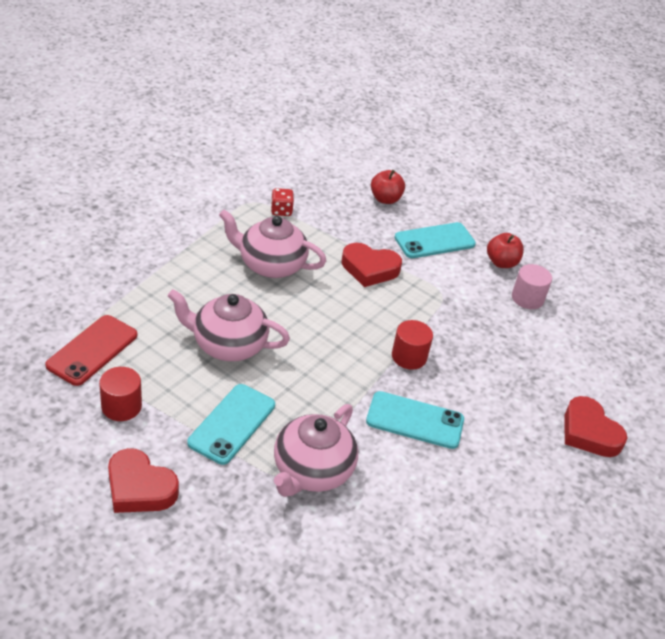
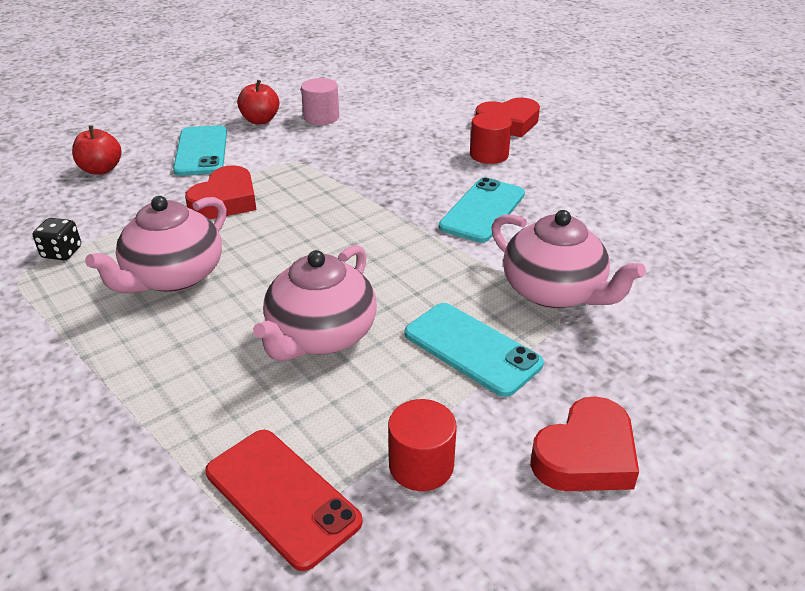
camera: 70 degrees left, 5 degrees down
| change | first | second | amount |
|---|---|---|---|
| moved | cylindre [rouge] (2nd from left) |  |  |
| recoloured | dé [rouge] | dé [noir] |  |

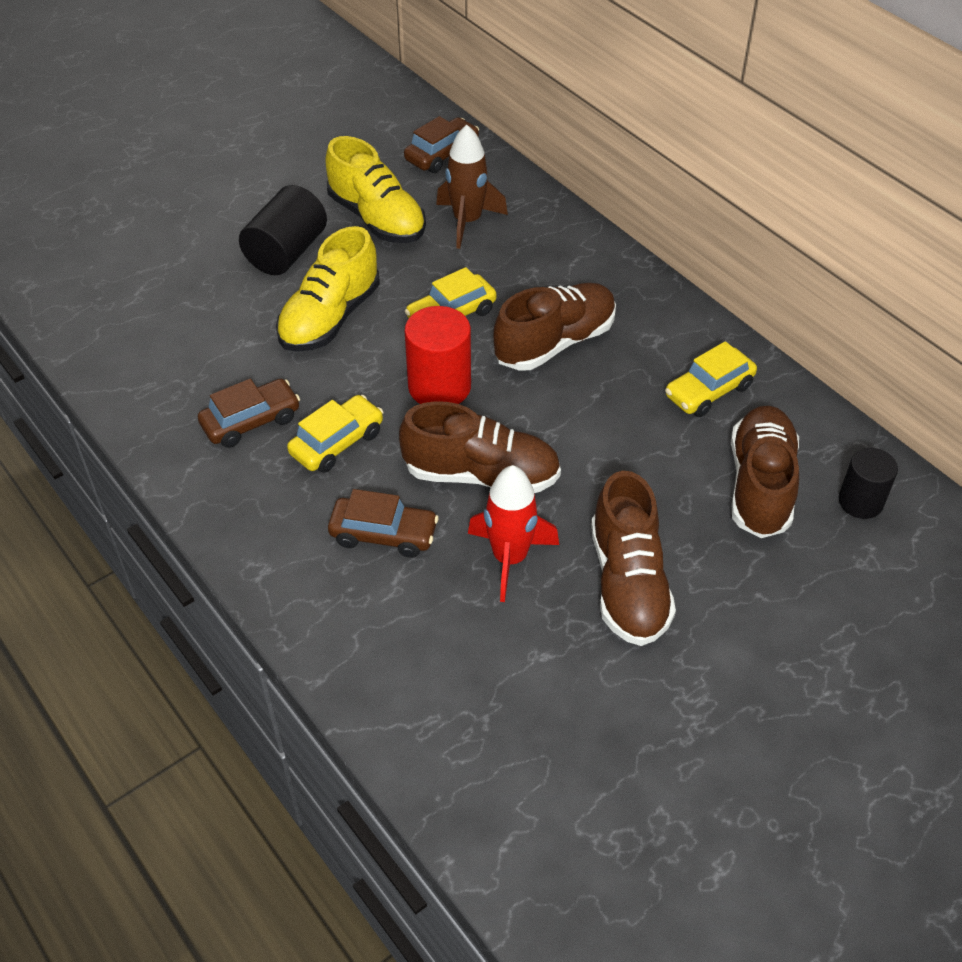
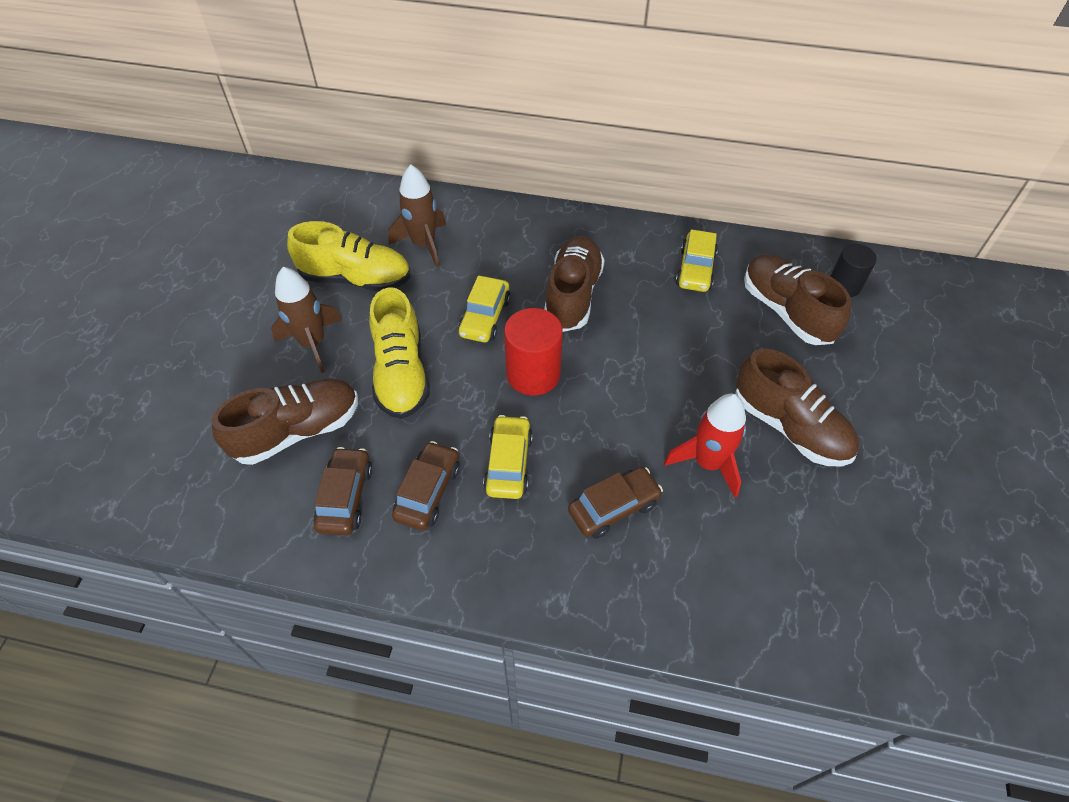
camera: 40 degrees left, 5 degrees up
| change | first | second | amount |
|---|---|---|---|
| moved | chaussure [marron] (1st from left) |  |  |
| moved | voiture [marron] (3rd from left in the first image) | voiture [marron] (1st from left) |  |
| replaced | cylindre [noir] (1st from left) | fusée [marron] (1st from left) |  |

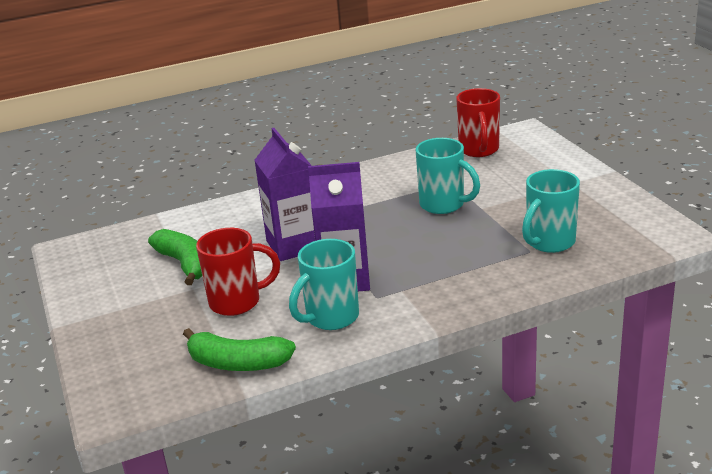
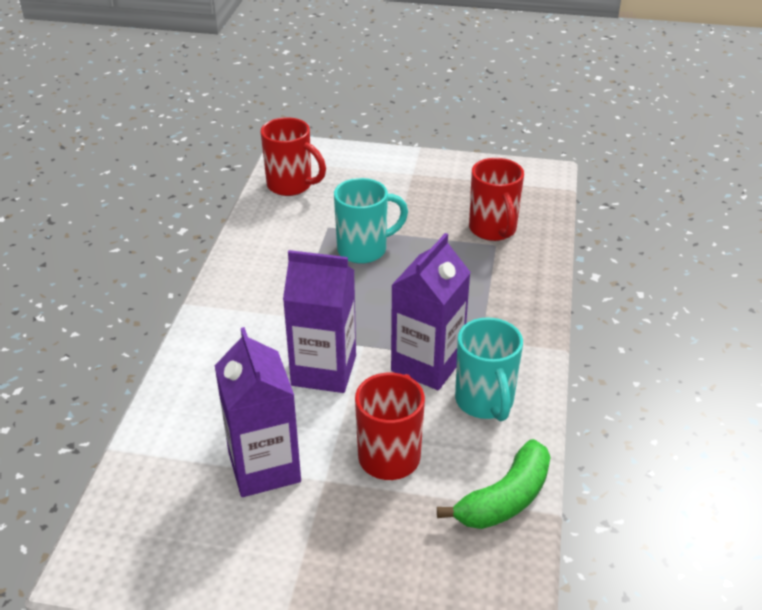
camera: 60 degrees left, 10 degrees up
| change | first | second | amount |
|---|---|---|---|
| replaced | banane [vert] (1st from left) | brique de lait [violet] (1st from left) |  |
| recoloured | tasse [turquoise] (3rd from left) | tasse [rouge] (3rd from left) |  |

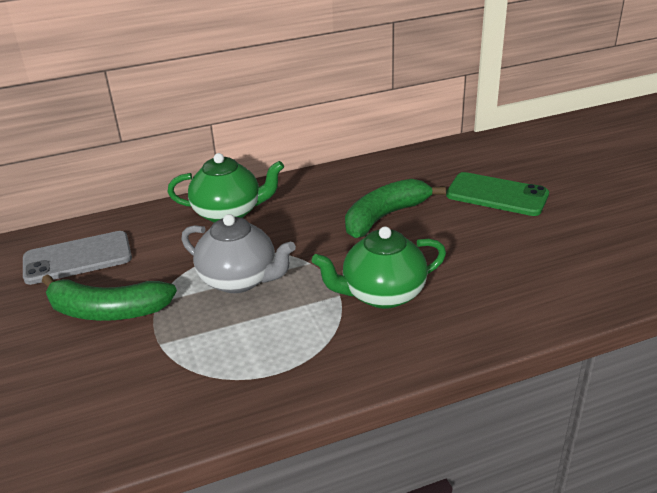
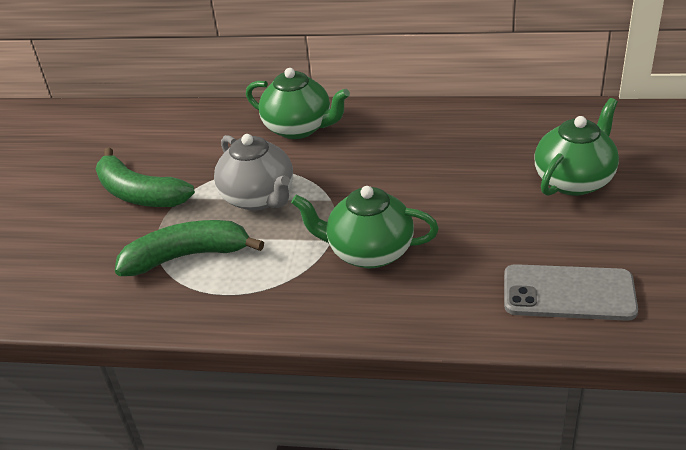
camera: 30 degrees right, 5 degrees up
| change | first | second | amount |
|---|---|---|---|
| moved | téléphone [gris] |  |  |
| moved | banane [vert] (2nd from left) |  |  |
| replaced | téléphone [vert] | théière [vert] (3rd from left) |  |

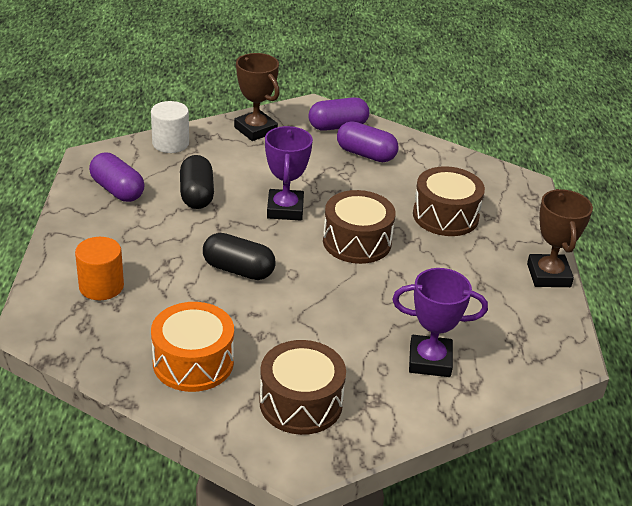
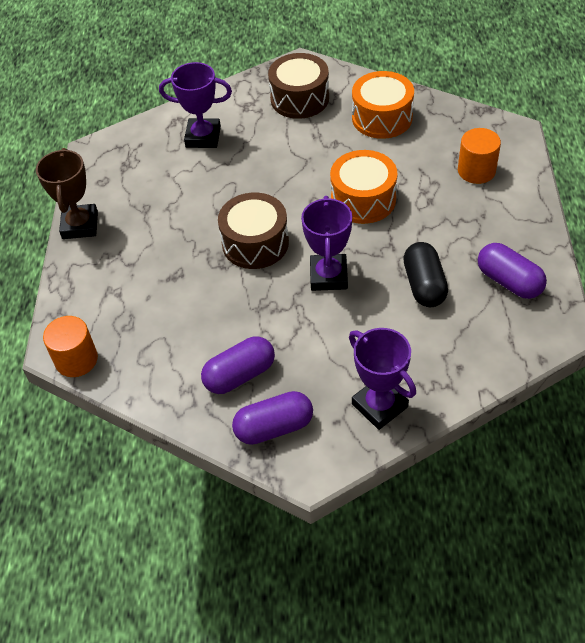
camera: 175 degrees left, 15 degrees up
| change | first | second | amount |
|---|---|---|---|
| removed | cylindre [blanc] |  |  |
| removed | tambour [marron] (3rd from left) |  |  |
| added |  | cylindre [orange] (1st from left) |  |
| replaced | gélule [noir] (2nd from left) | tambour [orange] (1st from left) |  |
| recoloured | trophée [marron] (1st from left) | trophée [violet] (3rd from left) |  |
| turned | gélule [violet] (3rd from left in the first image) | gélule [violet] (1st from left) | 60 degrees counterclockwise |

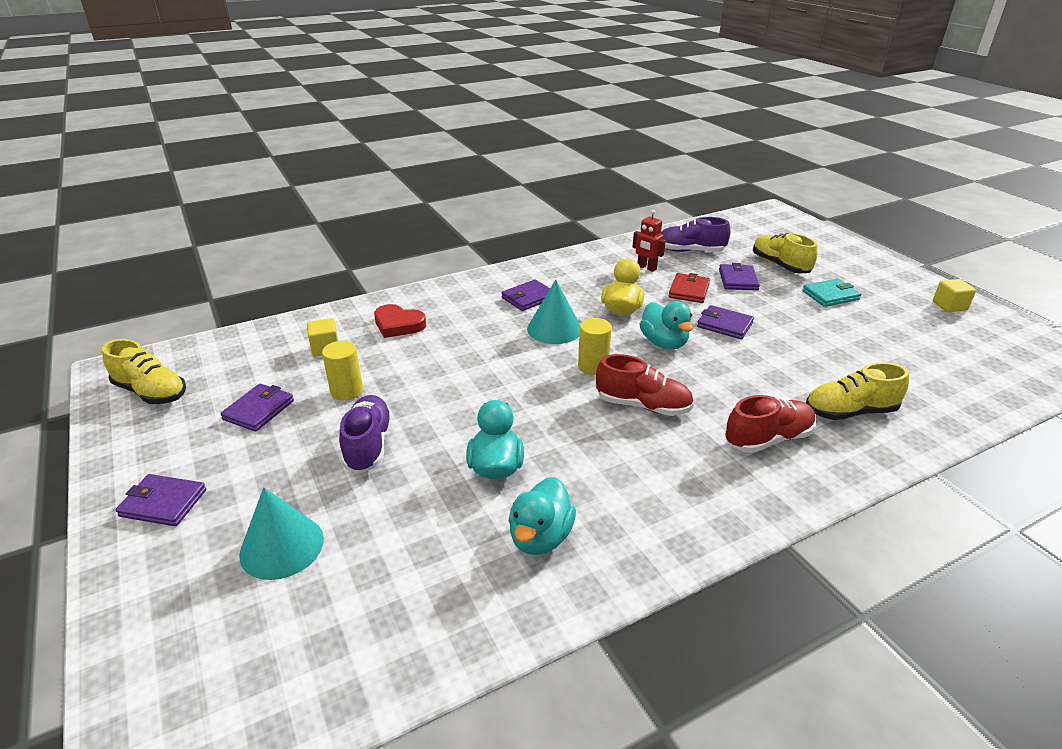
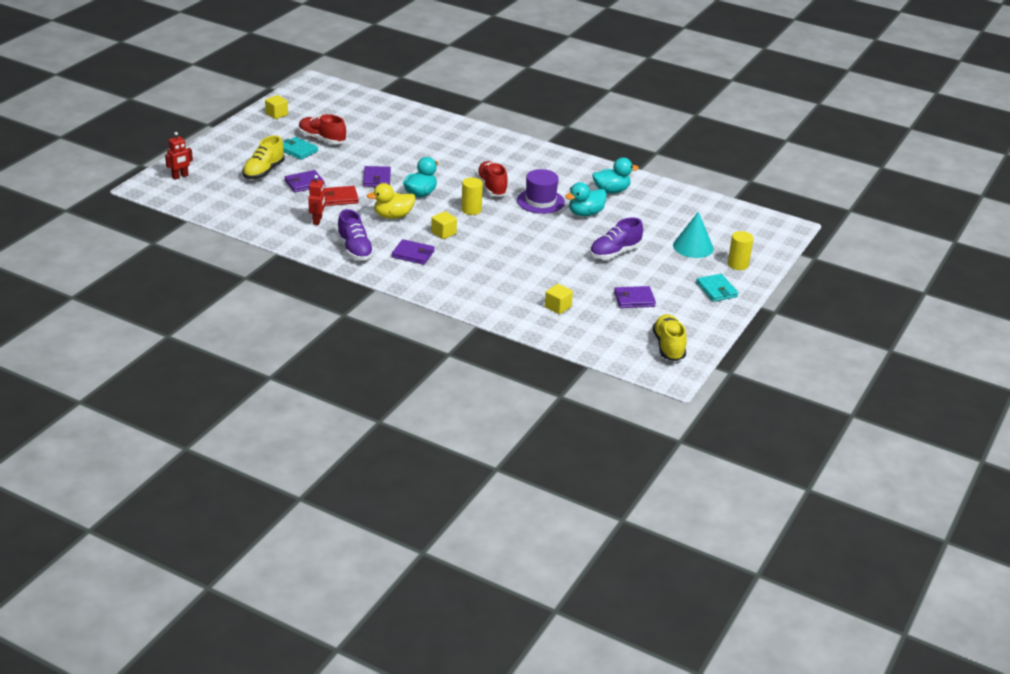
camera: 125 degrees left, 0 degrees up
| change | first | second | amount |
|---|---|---|---|
| removed | cœur [rouge] |  |  |
| removed | chaussure [jaune] (3rd from left) |  |  |
| added |  | robot [rouge] (1st from left) |  |
| added |  | chapeau [violet] |  |
| moved | cylindre [jaune] (1st from left in the first image) | cylindre [jaune] (2nd from left) |  |
| moved | chaussure [violet] (2nd from left in the first image) | chaussure [violet] (1st from left) |  |
| moved | chaussure [rouge] (2nd from left in the first image) | chaussure [rouge] (1st from left) |  |
| replaced | cône [turquoise] (2nd from left) | cube [jaune] (2nd from left) |  |
| recoloured | portefeuille [violet] (1st from left) | portefeuille [turquoise] (2nd from left) |  |

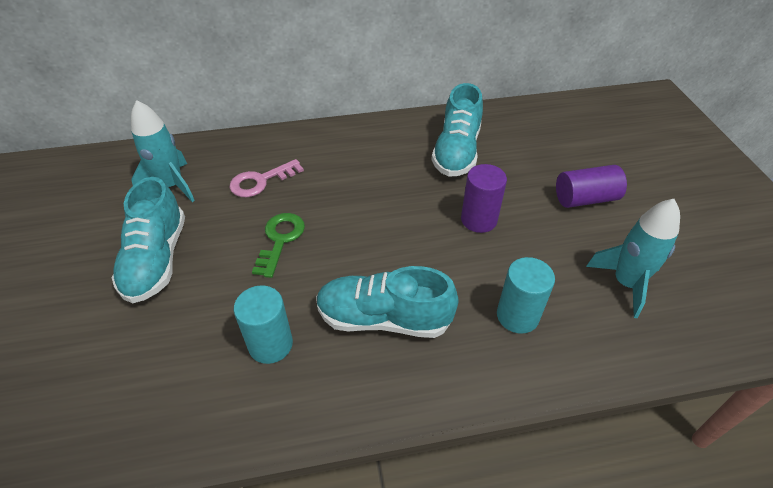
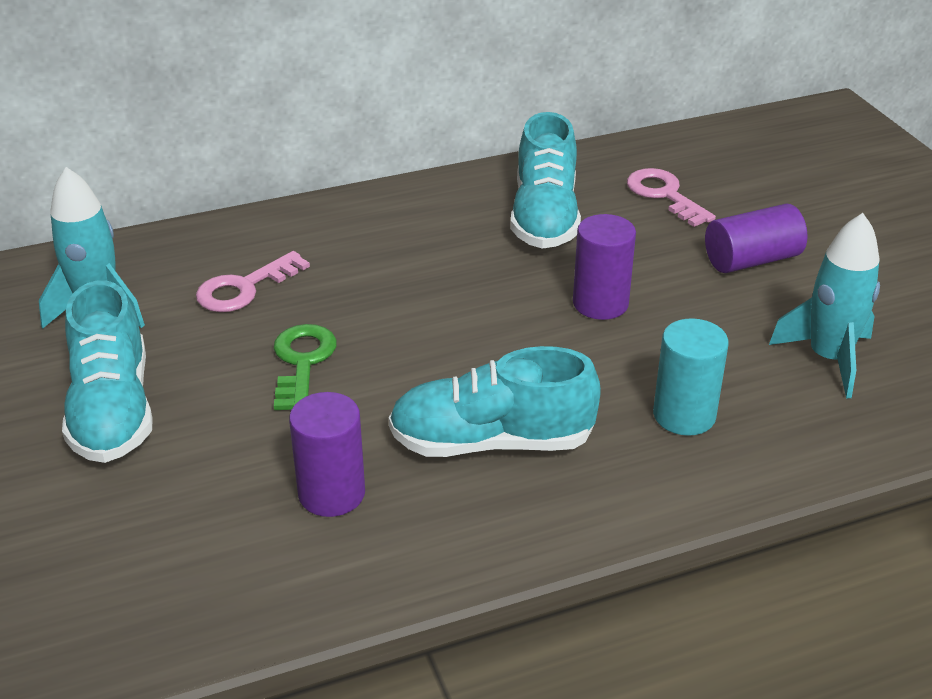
camera: 10 degrees left, 10 degrees down
| change | first | second | amount |
|---|---|---|---|
| added |  | clé [rose] (2nd from left) |  |
| recoloured | cylindre [turquoise] (1st from left) | cylindre [violet] (1st from left) |  |

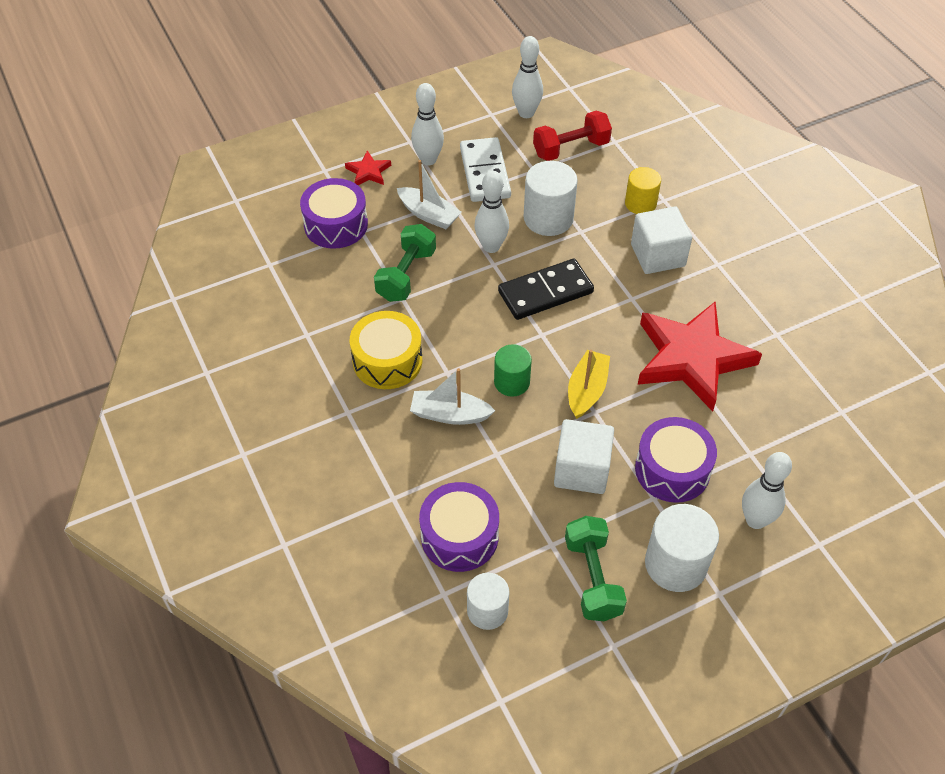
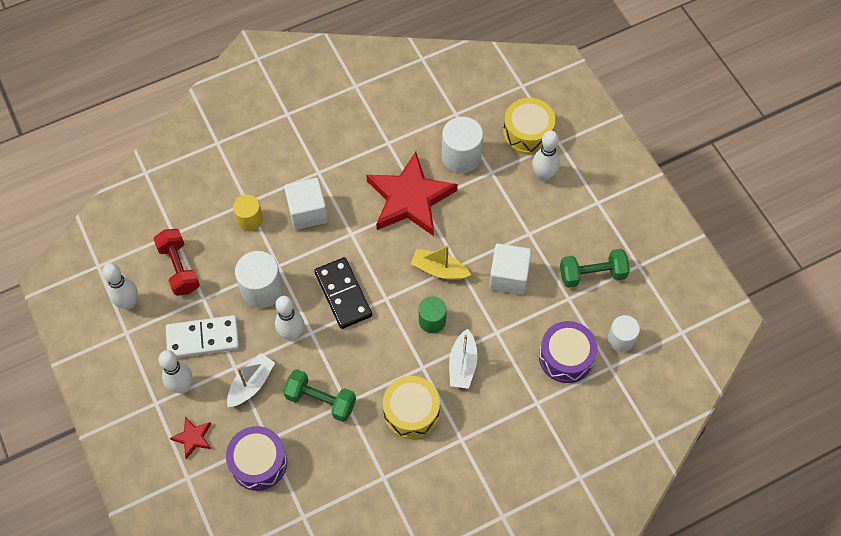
camera: 90 degrees left, 10 degrees up
| change | first | second | amount |
|---|---|---|---|
| removed | tambour [violet] (3rd from left) |  |  |
| added |  | tambour [jaune] (2nd from left) |  |
| moved | cylindre [blanc] (3rd from left in the first image) | cylindre [blanc] (2nd from left) |  |

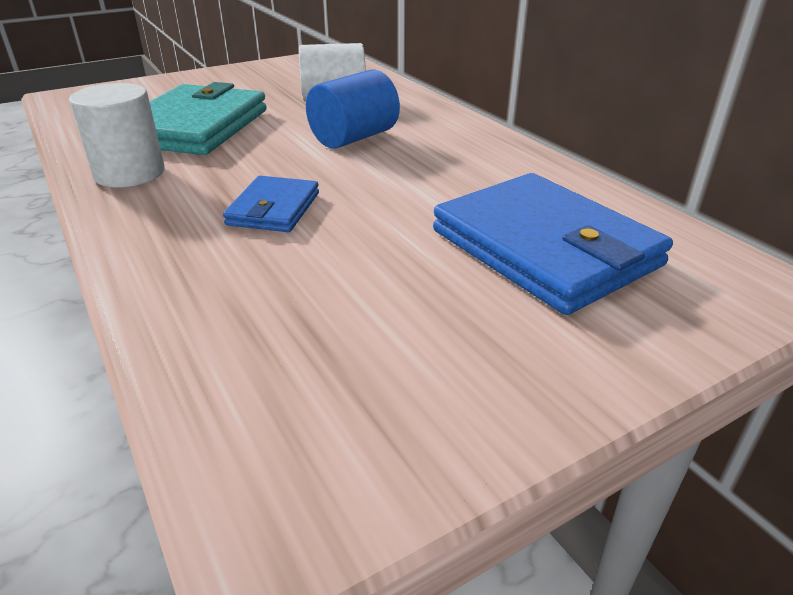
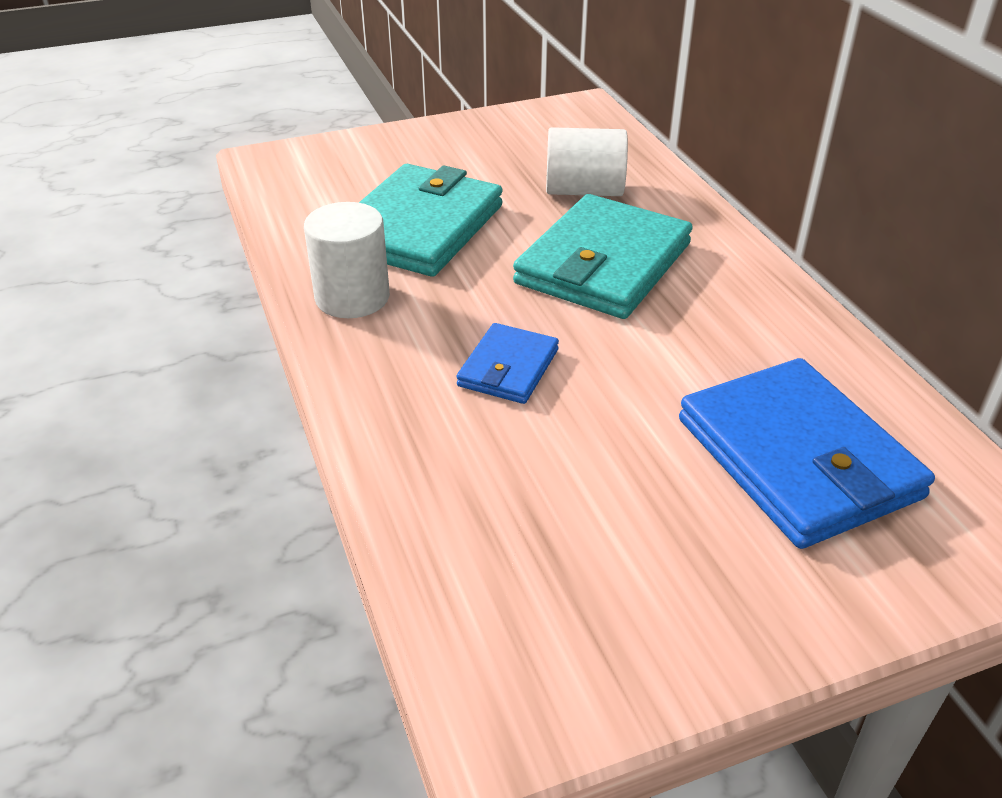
camera: 10 degrees right, 5 degrees up
| change | first | second | amount |
|---|---|---|---|
| replaced | cylindre [bleu] | portefeuille [turquoise] (2nd from left) |  |

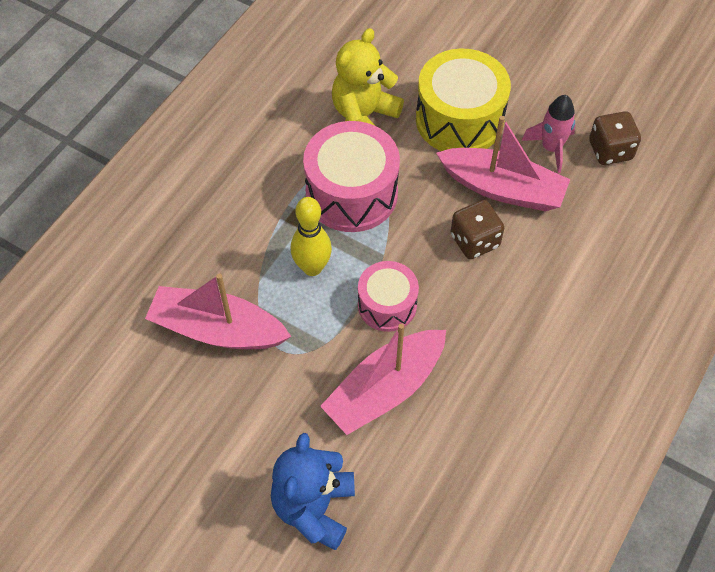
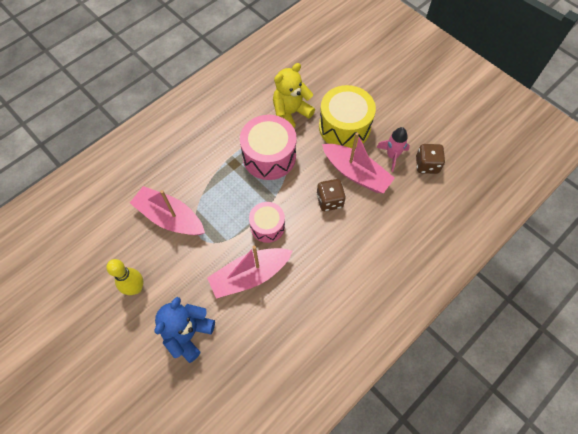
camera: 15 degrees right, 5 degrees up
| change | first | second | amount |
|---|---|---|---|
| moved | quille [jaune] |  |  |

